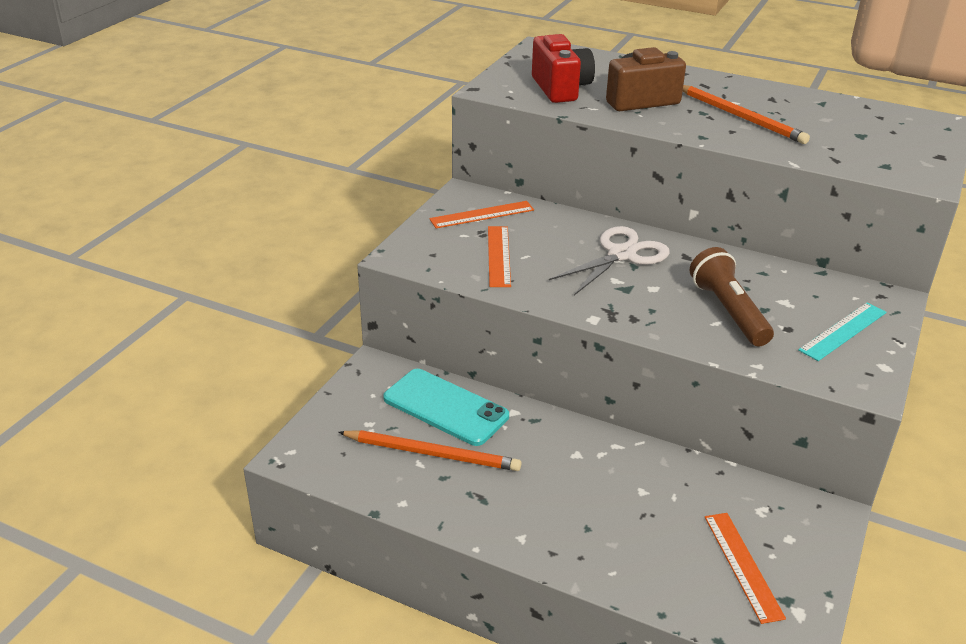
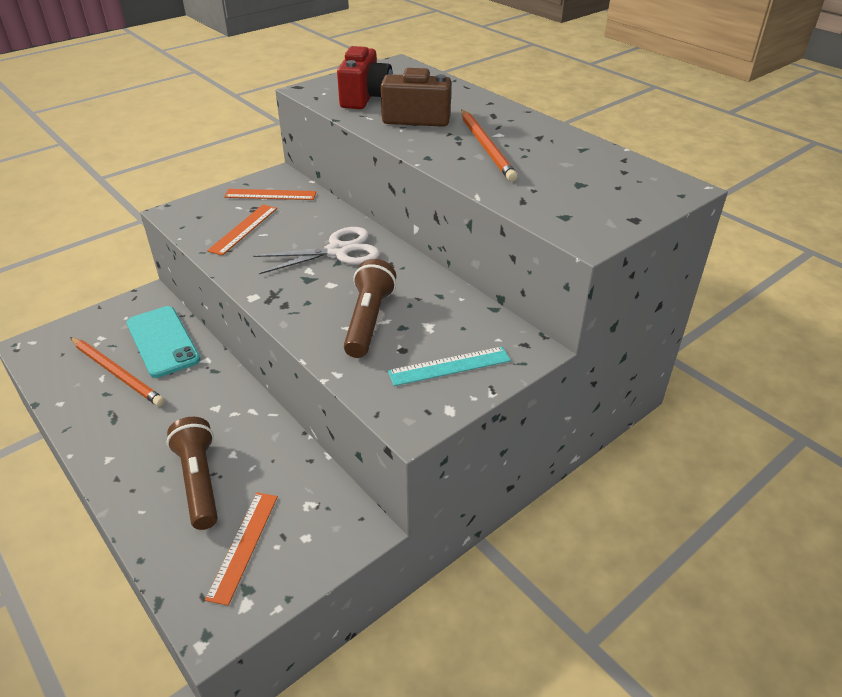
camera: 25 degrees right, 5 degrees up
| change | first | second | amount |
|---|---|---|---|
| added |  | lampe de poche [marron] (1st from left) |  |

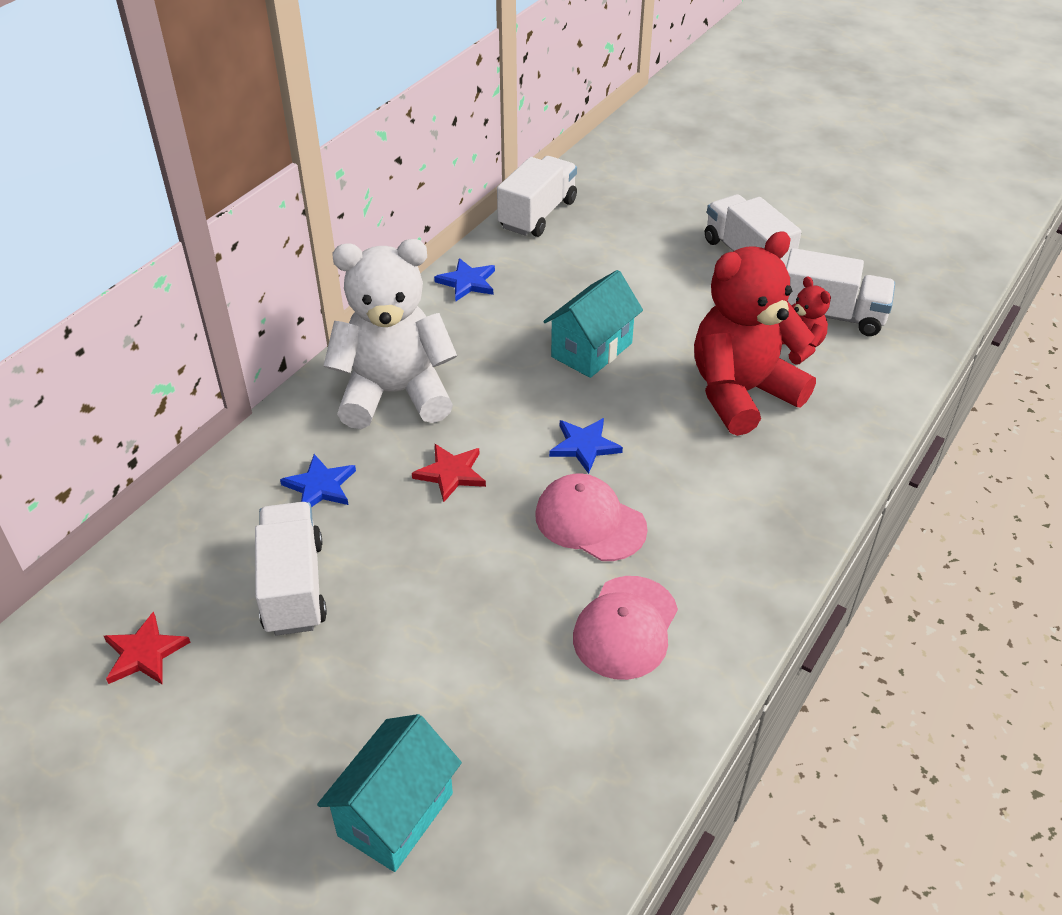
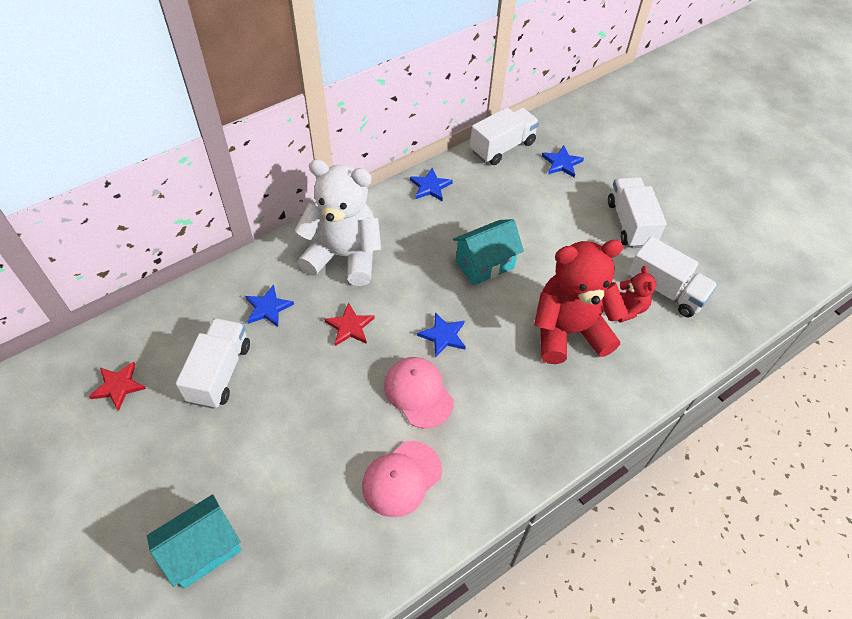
camera: 20 degrees right, 10 degrees up
| change | first | second | amount |
|---|---|---|---|
| added |  | étoile [bleu] (4th from left) |  |

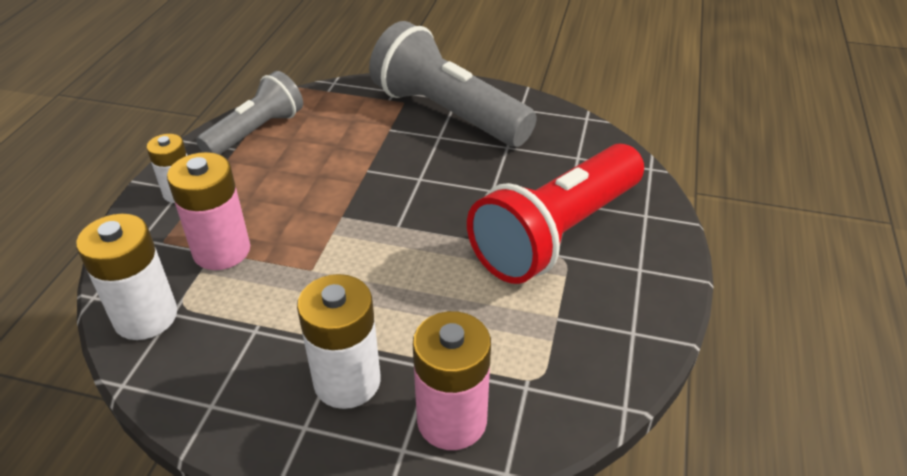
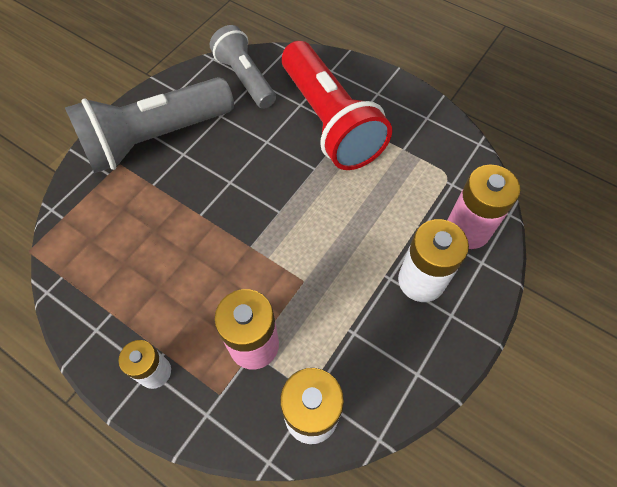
camera: 70 degrees left, 20 degrees up
| change | first | second | amount |
|---|---|---|---|
| moved | lampe de poche [gris] (1st from left in the first image) | lampe de poche [gris] (2nd from left) |  |

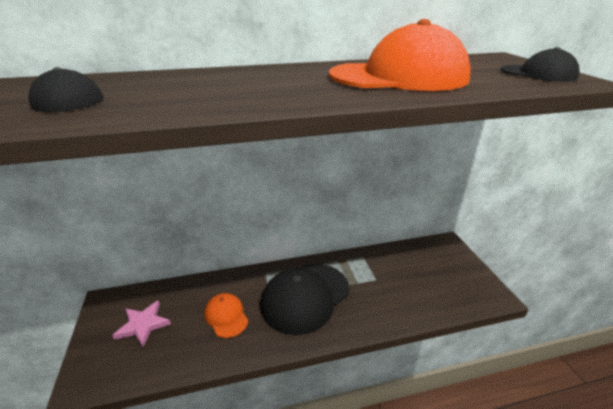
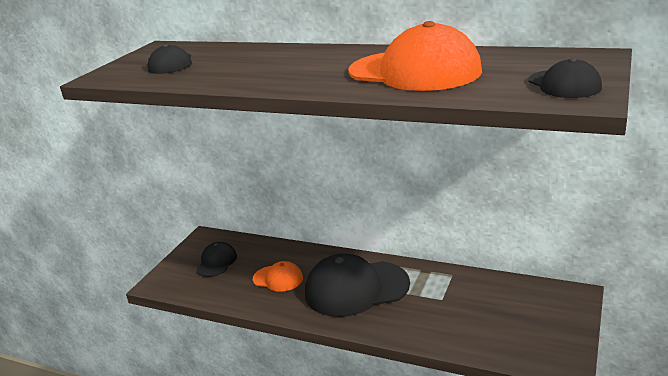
camera: 40 degrees right, 5 degrees down
| change | first | second | amount |
|---|---|---|---|
| replaced | étoile [rose] | casquette [noir] (2nd from left) |  |
| turned | casquette [orange] (1st from left) |  | 105 degrees clockwise |

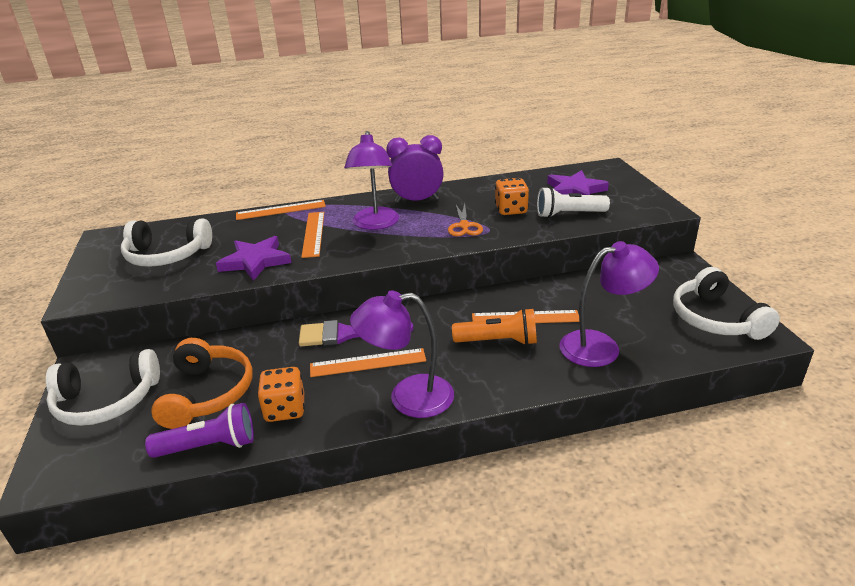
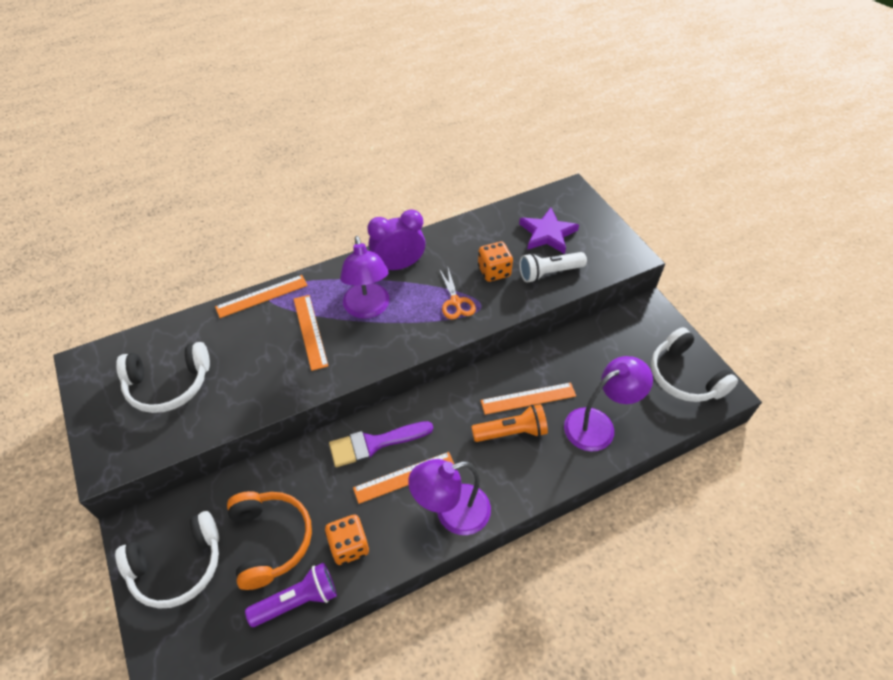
camera: 15 degrees left, 20 degrees up
| change | first | second | amount |
|---|---|---|---|
| removed | étoile [violet] (1st from left) |  |  |

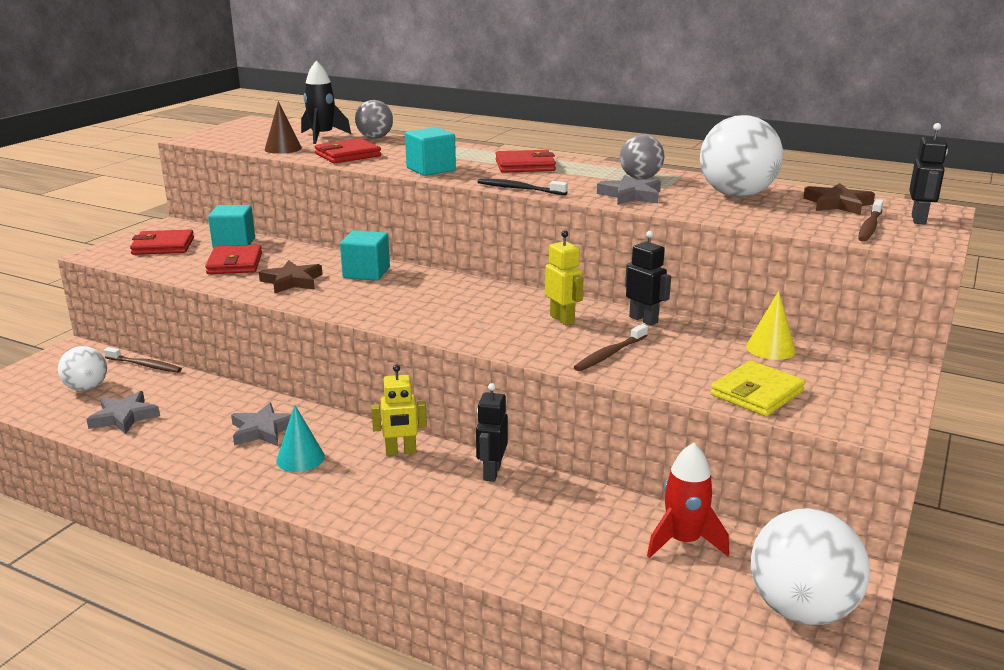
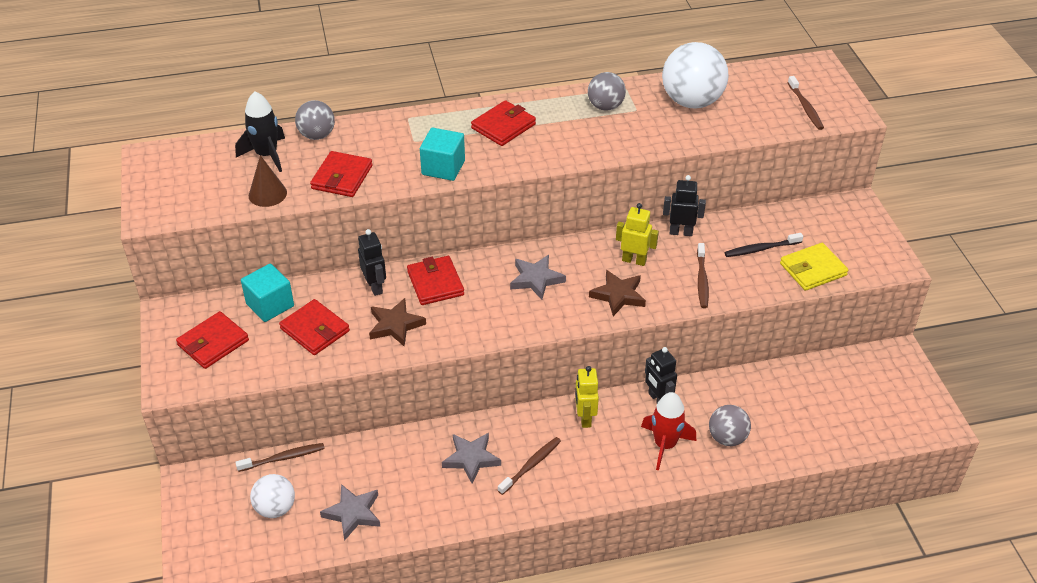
camera: 40 degrees left, 20 degrees up
| change | first | second | amount |
|---|---|---|---|
| removed | cône [jaune] |  |  |
| removed | balle [blanc] (3rd from left) |  |  |
| added |  | balle [gris] (3rd from left) |  |
| moved | brosse à dents [noir] |  |  |
| moved | étoile [gris] (3rd from left) |  |  |
| moved | fusée [rouge] |  |  |
| moved | étoile [marron] (2nd from left) |  |  |
| moved | robot [noir] (3rd from left in the first image) | robot [noir] (1st from left) |  |
| replaced | cône [turquoise] | brosse à dents [marron] (2nd from left) |  |
| replaced | cube [turquoise] (2nd from left) | portefeuille [rouge] (4th from left) |  |
| turned | robot [jaune] (1st from left) |  | 135 degrees clockwise |
| turned | portefeuille [jaune] |  | 60 degrees clockwise |

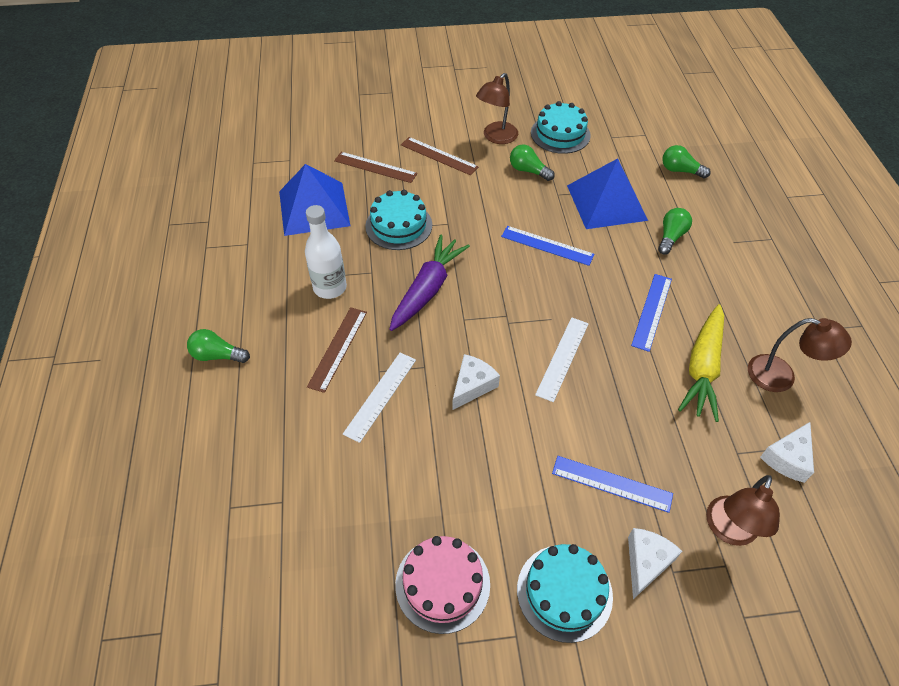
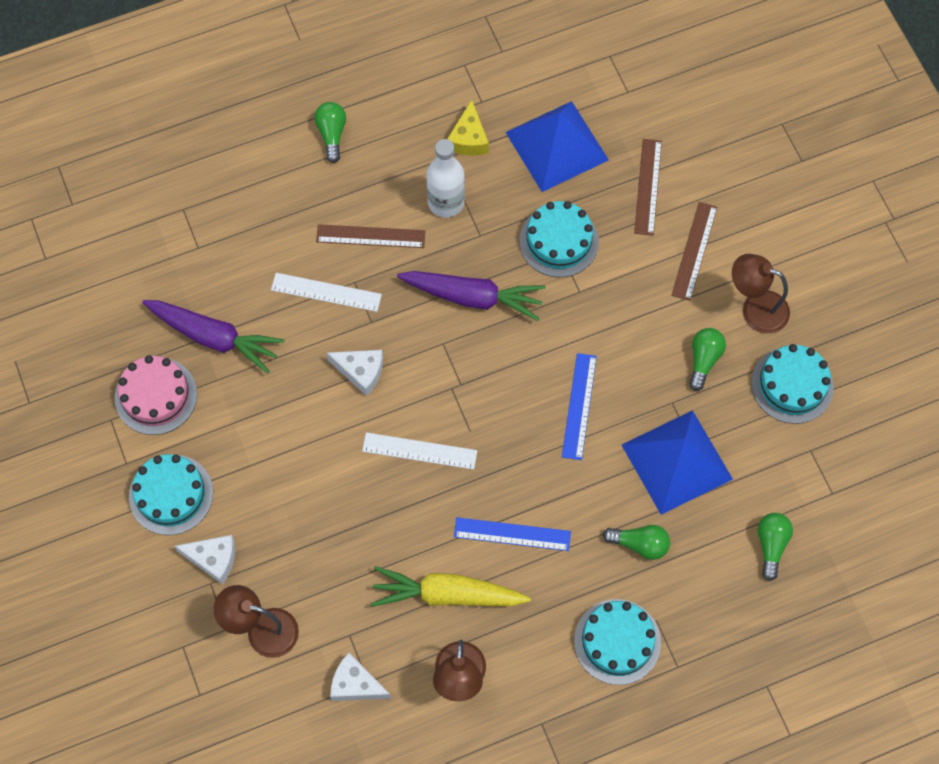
camera: 75 degrees right, 15 degrees up
| change | first | second | amount |
|---|---|---|---|
| removed | règle [bleu] (2nd from left) |  |  |
| added |  | carotte [violet] (1st from left) |  |
| added |  | fromage [jaune] |  |
| added |  | gâteau [turquoise] (3rd from left) |  |

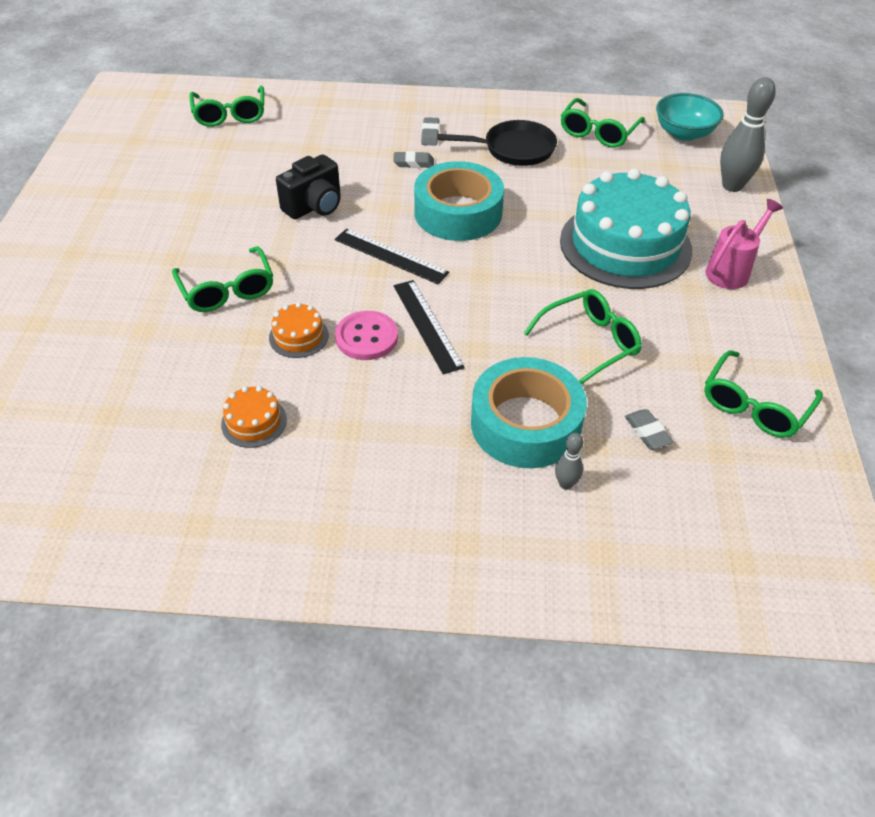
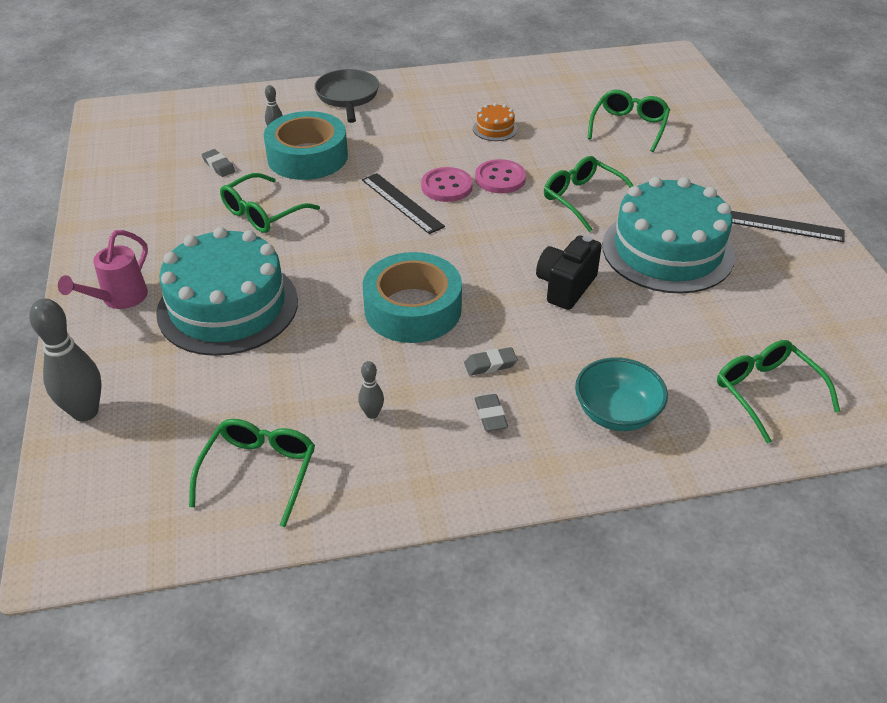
camera: 165 degrees right, 5 degrees down
| change | first | second | amount |
|---|---|---|---|
| added |  | poêle [gris] |  |
| added |  | gâteau [turquoise] (2nd from left) |  |
| moved | règle [noir] (1st from left in the first image) | règle [noir] (2nd from left) |  |
| moved | bol [turquoise] |  |  |
| moved | lunettes [vert] (5th from left in the first image) | lunettes [vert] (4th from left) |  |
| replaced | gâteau [orange] (2nd from left) | bouton [rose] (2nd from left) |  |
| replaced | poêle [noir] | quille [gris] (3rd from left) |  |

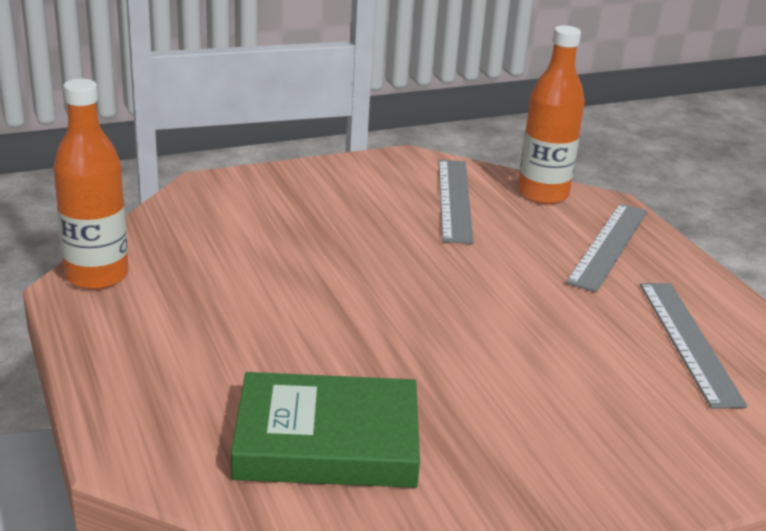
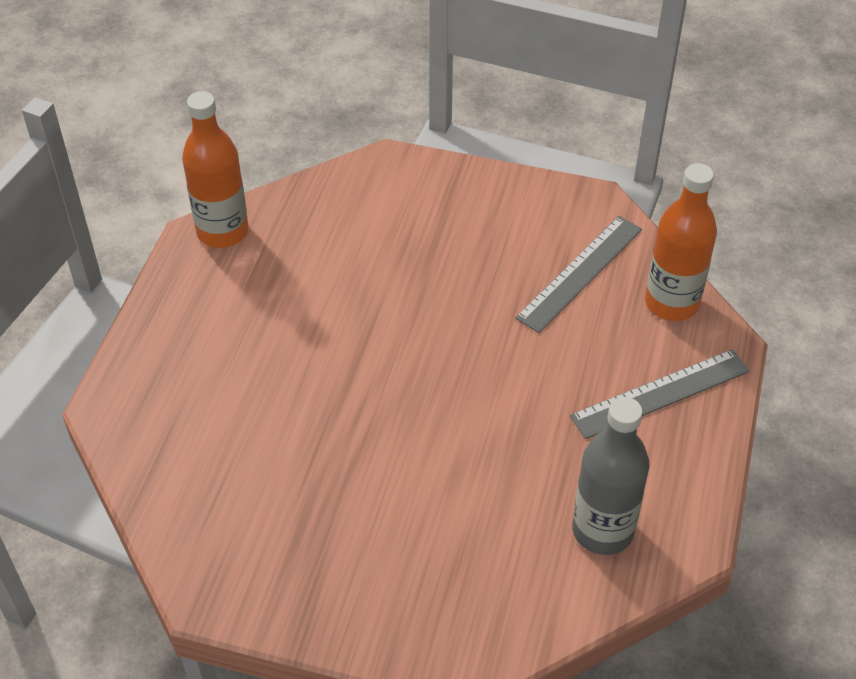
camera: 40 degrees right, 20 degrees up
| change | first | second | amount |
|---|---|---|---|
| removed | livre [vert] |  |  |
| replaced | règle [gris] (3rd from left) | bouteille [gris] |  |

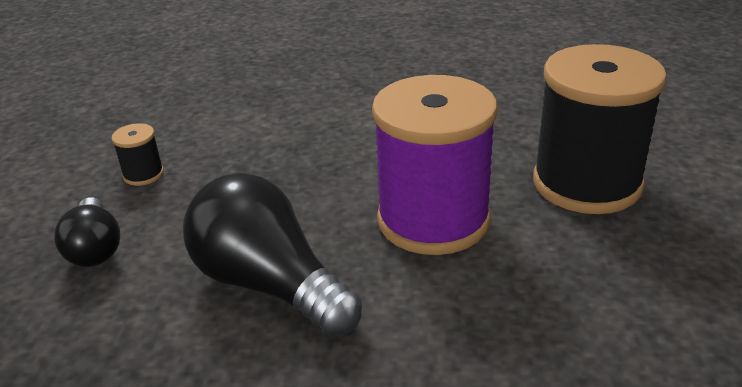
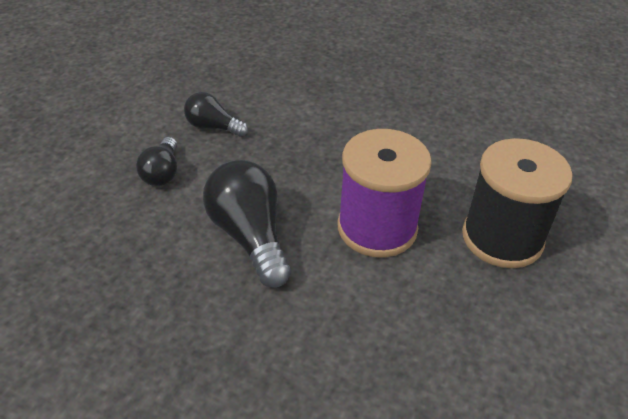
camera: 20 degrees right, 10 degrees up
| change | first | second | amount |
|---|---|---|---|
| replaced | bobine [noir] (1st from left) | ampoule [noir] (2nd from left) |  |

